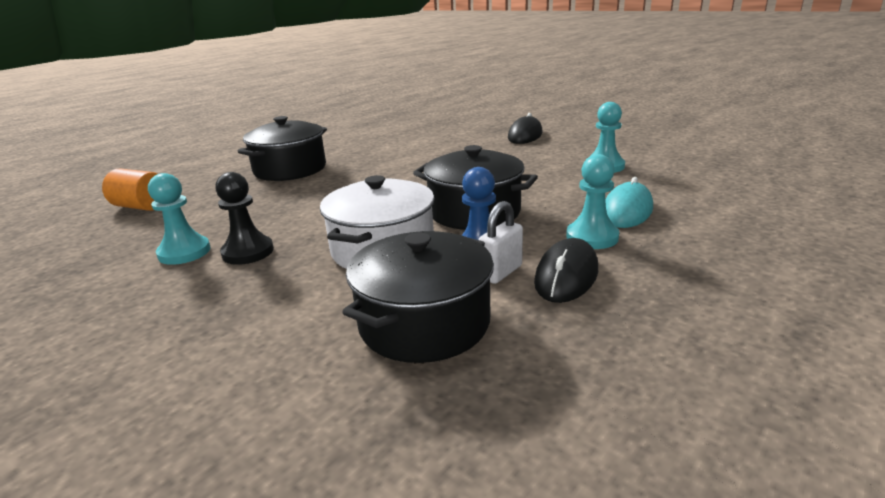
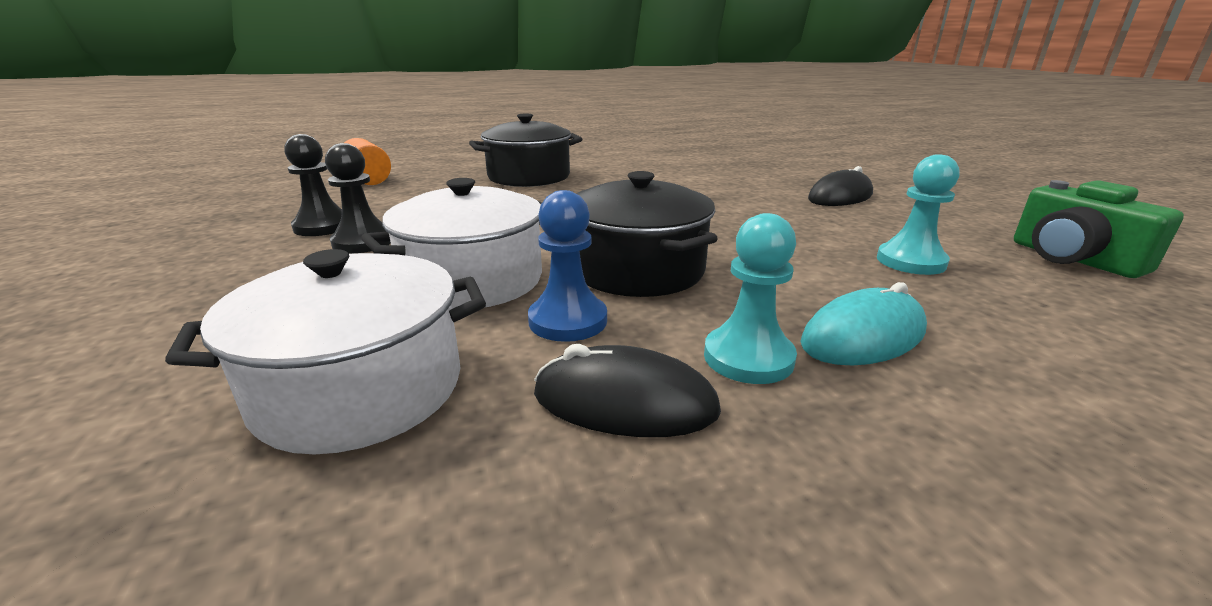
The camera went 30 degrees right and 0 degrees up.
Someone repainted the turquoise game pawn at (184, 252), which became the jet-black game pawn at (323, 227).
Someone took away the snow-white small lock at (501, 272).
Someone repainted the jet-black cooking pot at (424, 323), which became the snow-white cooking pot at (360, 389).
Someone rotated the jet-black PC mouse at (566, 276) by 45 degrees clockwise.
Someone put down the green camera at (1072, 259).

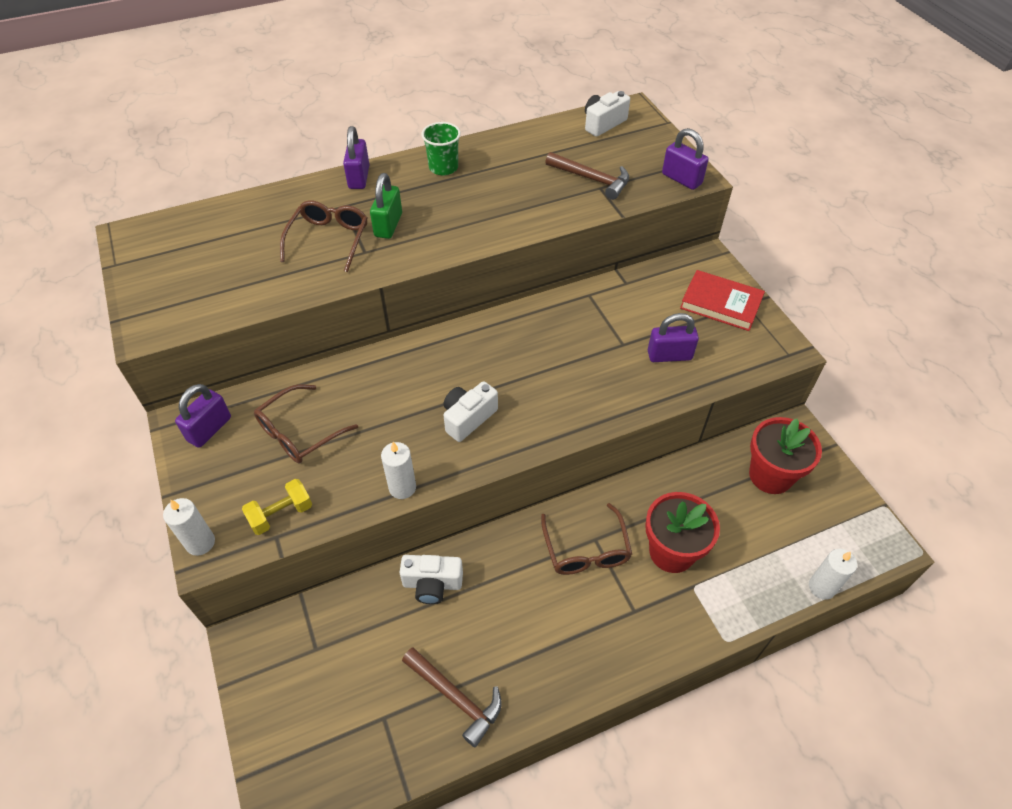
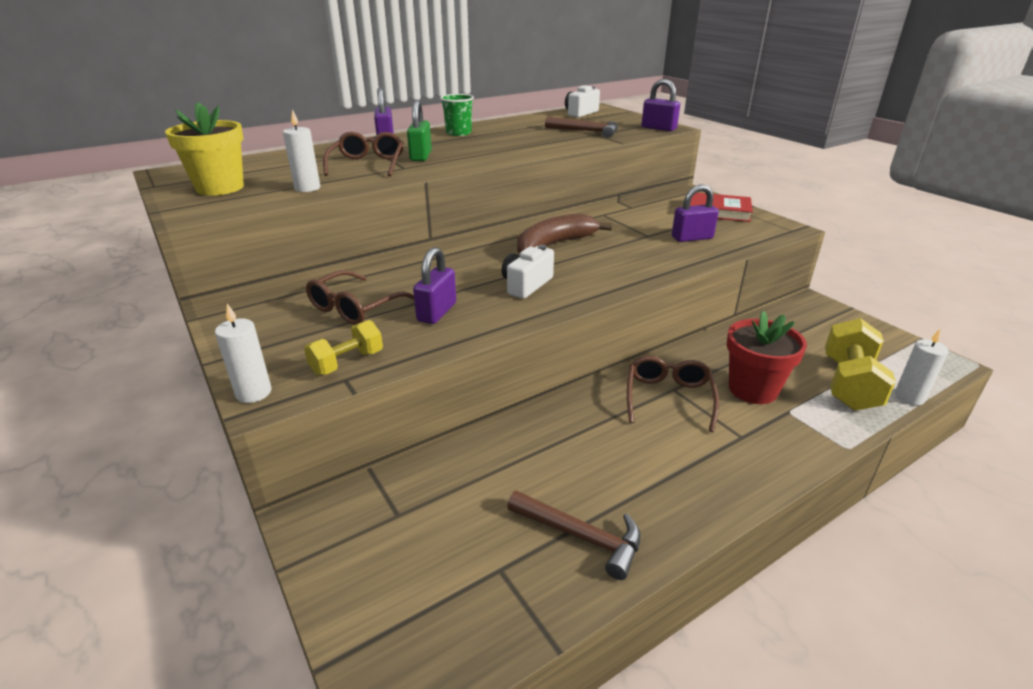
The camera went 10 degrees left and 20 degrees down.
Someone carried the royal purple small lock from (209, 429) to (437, 312).
Someone took away the red flower pot at (770, 475).
Someone carried the snow-white pillar candle from (402, 487) to (307, 188).
Someone rotated the russet spectacles at (586, 550) by 150 degrees counterclockwise.
Someone took away the snow-white camera at (432, 584).
Someone put down the golden flower pot at (220, 188).
Someone put down the russet banana at (554, 244).
Someone put down the golden free weight at (849, 384).

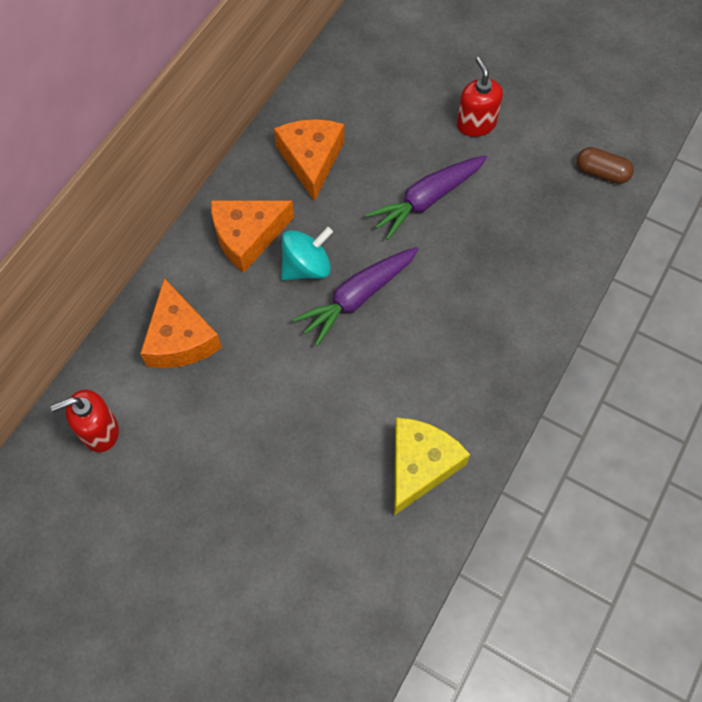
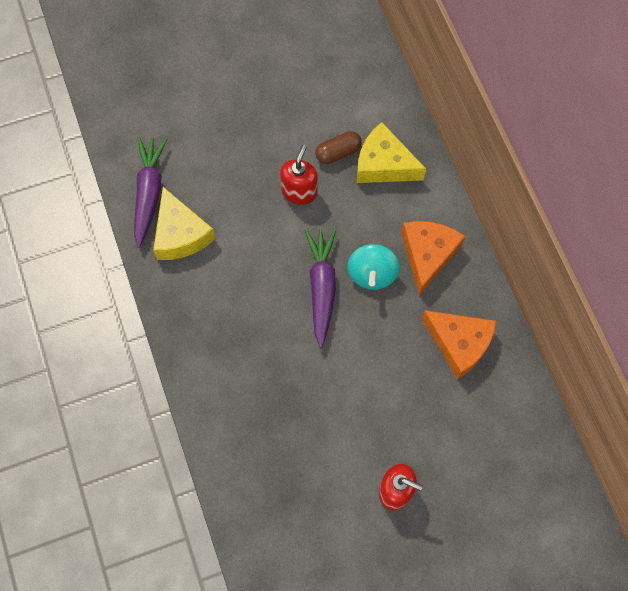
The camera went 130 degrees right and 5 degrees up.
Someone carried the russet pill shape from (601, 173) to (338, 152).
Someone carried the royal purple carrot from (427, 200) to (149, 193).
Someone repainted the orange-coloured cheese at (180, 338), which became the golden cheese at (384, 164).
Someone carried the red soap dispenser from (99, 431) to (299, 191).

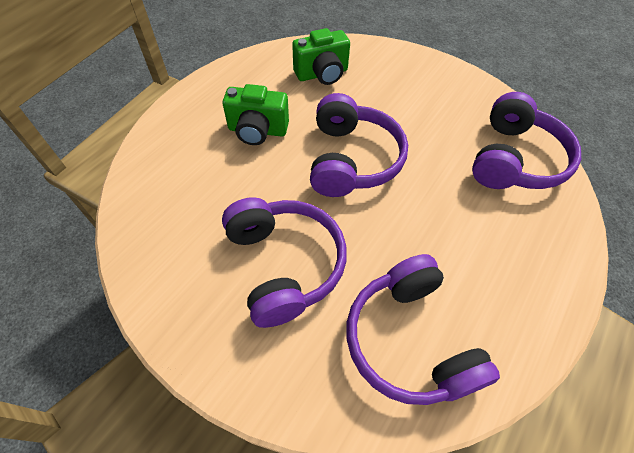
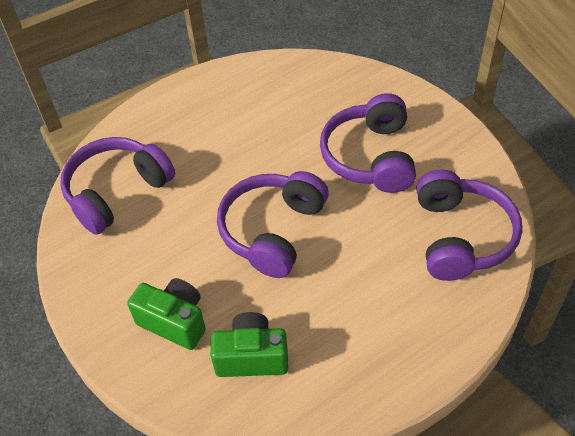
The camera went 155 degrees left and 5 degrees down.
Someone carried the green camera from (257, 130) to (174, 322).
Someone carried the royal purple headset from (410, 340) to (460, 236).

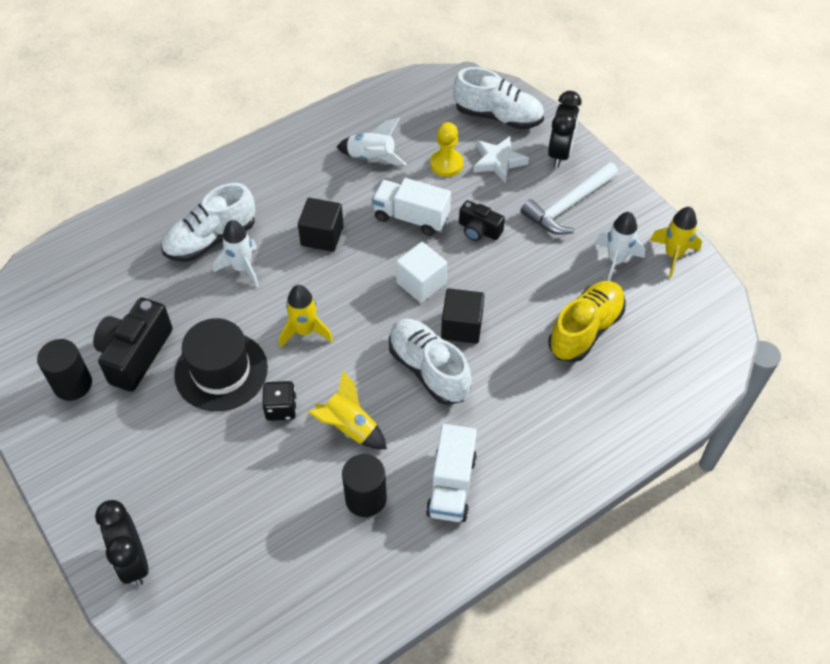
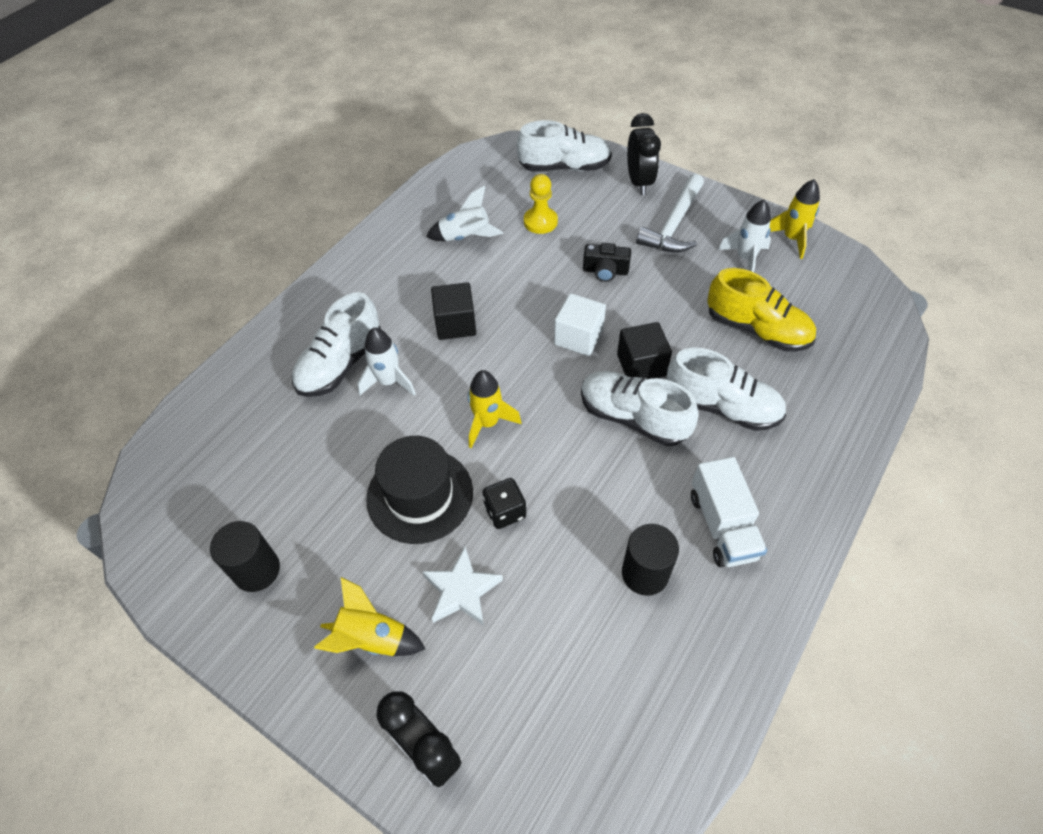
The camera went 20 degrees left and 0 degrees up.
Someone carried the snow-white star from (498, 161) to (462, 590).
Someone took away the snow-white truck at (411, 217).
Someone rotated the golden sneaker at (585, 330) by 105 degrees clockwise.
Someone took away the jet-black camera at (135, 354).
Someone carried the golden rocket from (349, 428) to (372, 638).
Someone put down the snow-white sneaker at (721, 407).

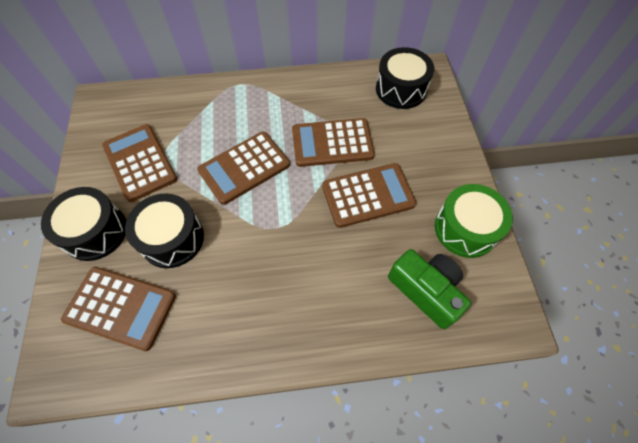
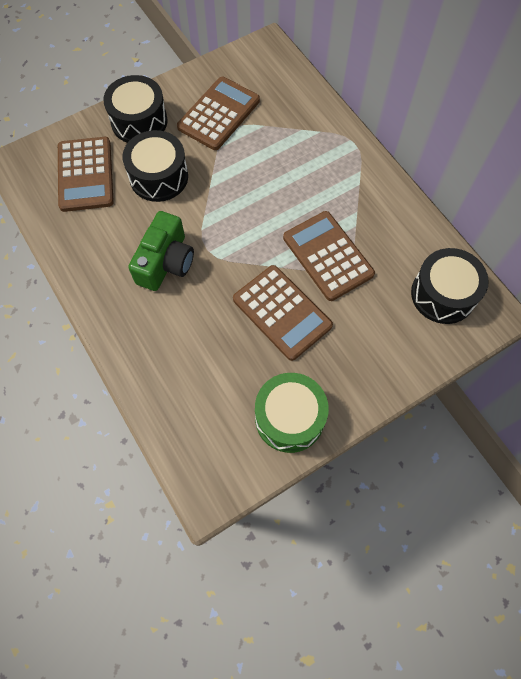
The camera went 65 degrees right and 5 degrees up.
Someone took away the russet pocket calculator at (244, 168).
Someone carried the green camera from (426, 290) to (166, 262).

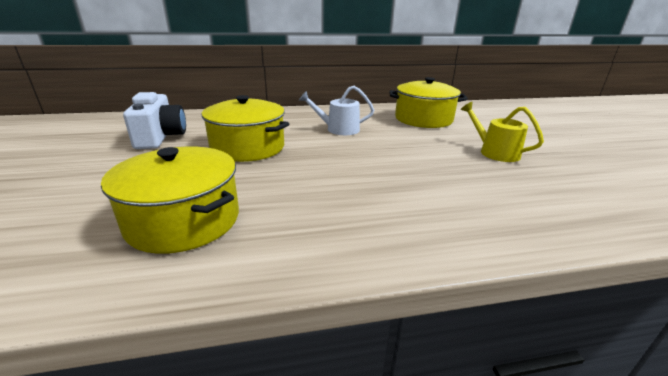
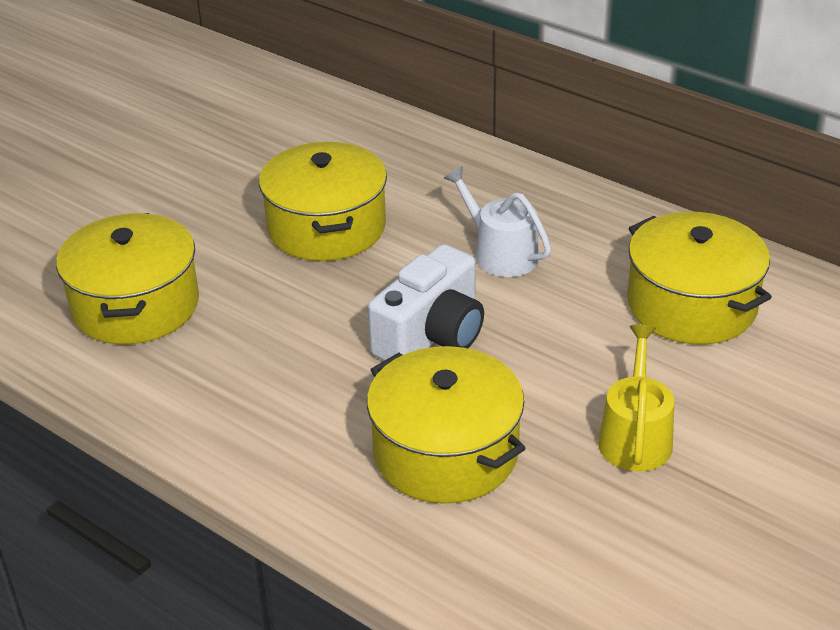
The camera went 50 degrees right and 10 degrees up.
Someone carried the snow-white camera from (160, 137) to (432, 336).
Someone put down the golden cooking pot at (446, 452).

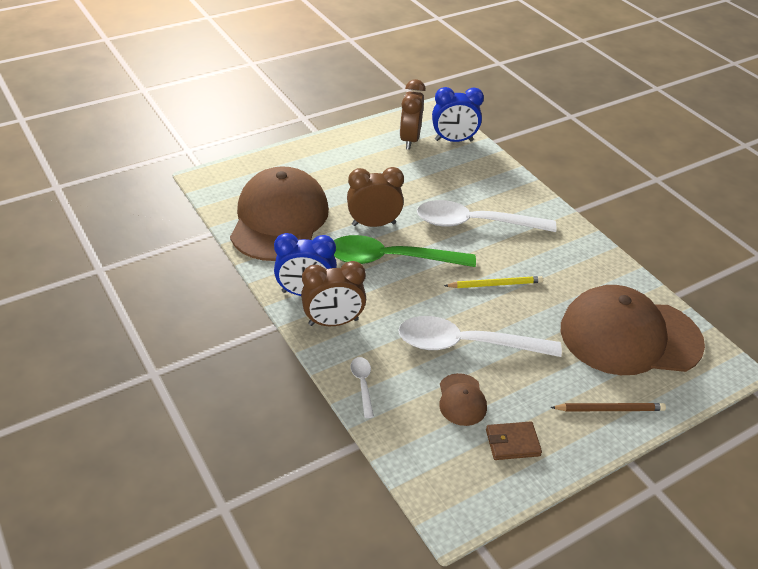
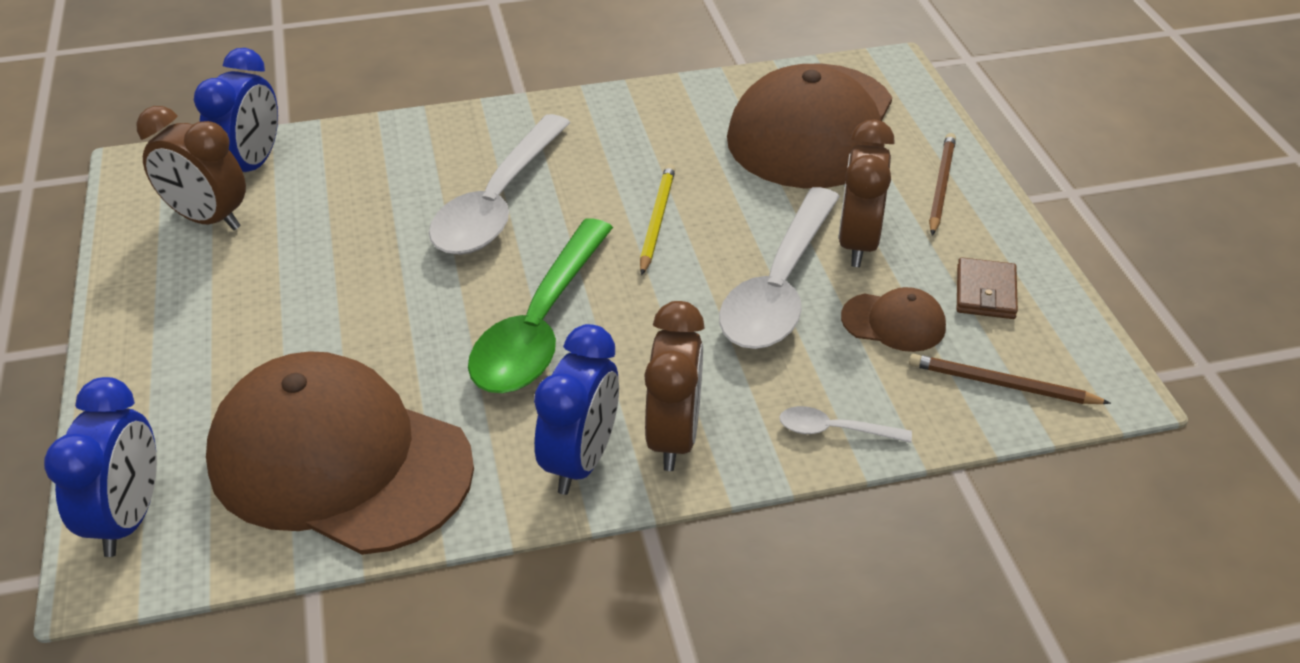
The camera went 70 degrees left and 0 degrees up.
Someone carried the russet clock from (374, 224) to (857, 243).
Someone put down the russet lead pencil at (1002, 384).
Someone put down the blue clock at (128, 518).

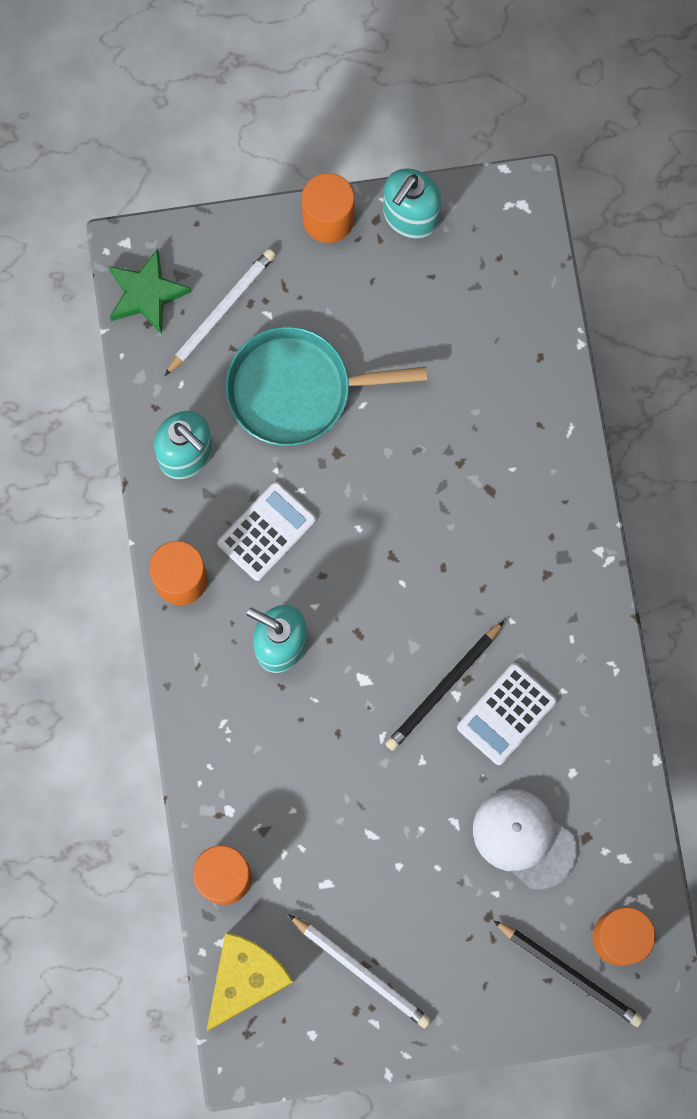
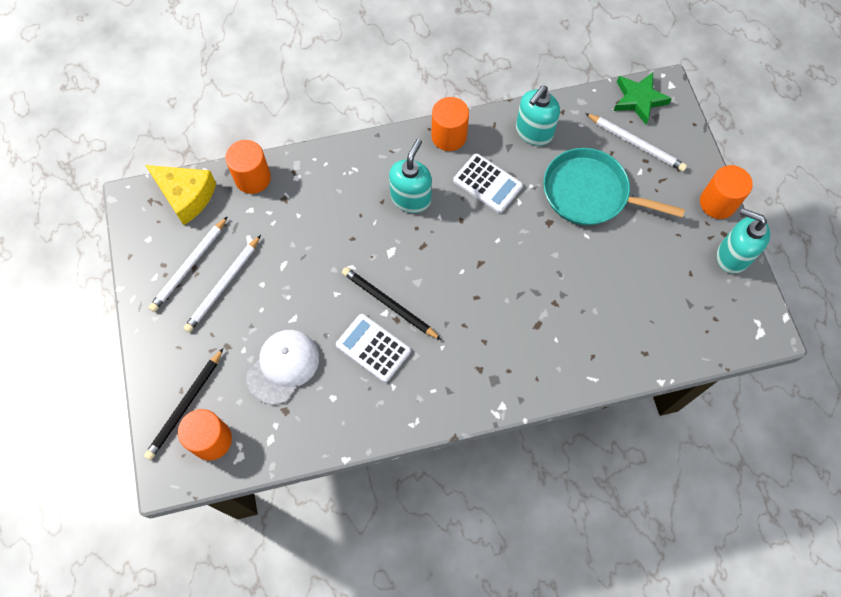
The camera went 85 degrees right and 10 degrees down.
Someone rotated the turquoise frying pan at (296, 390) by 60 degrees counterclockwise.
Someone put down the snow-white lead pencil at (223, 285).

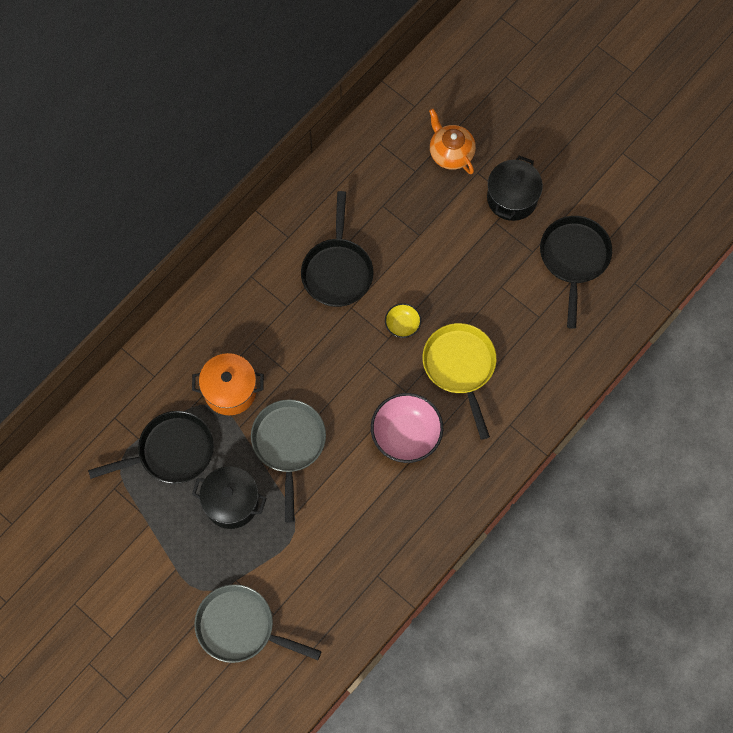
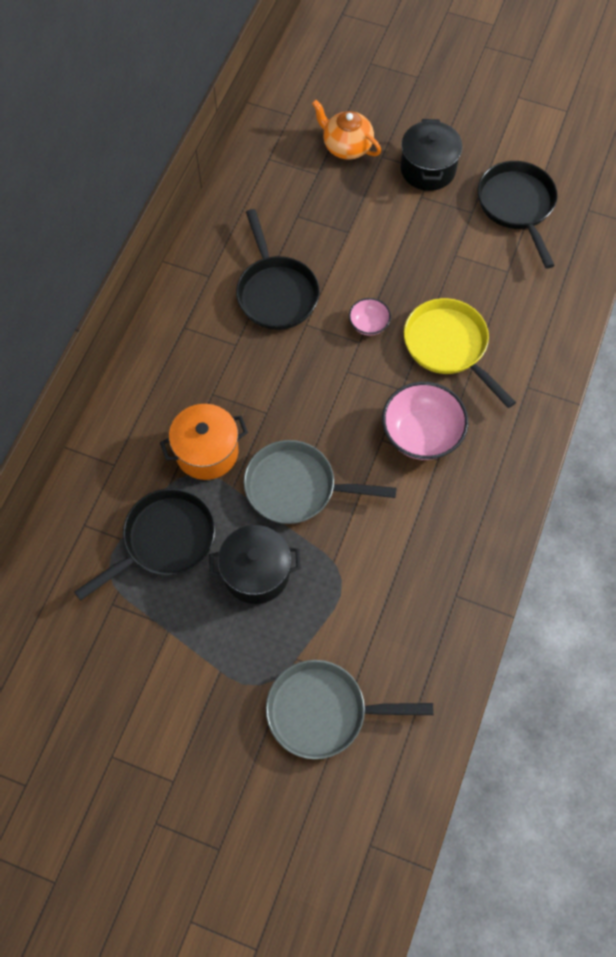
The camera went 20 degrees left and 5 degrees down.
Someone repainted the golden serving bowl at (402, 325), which became the pink serving bowl at (368, 324).
Someone rotated the gray frying pan at (289, 444) by 60 degrees counterclockwise.

